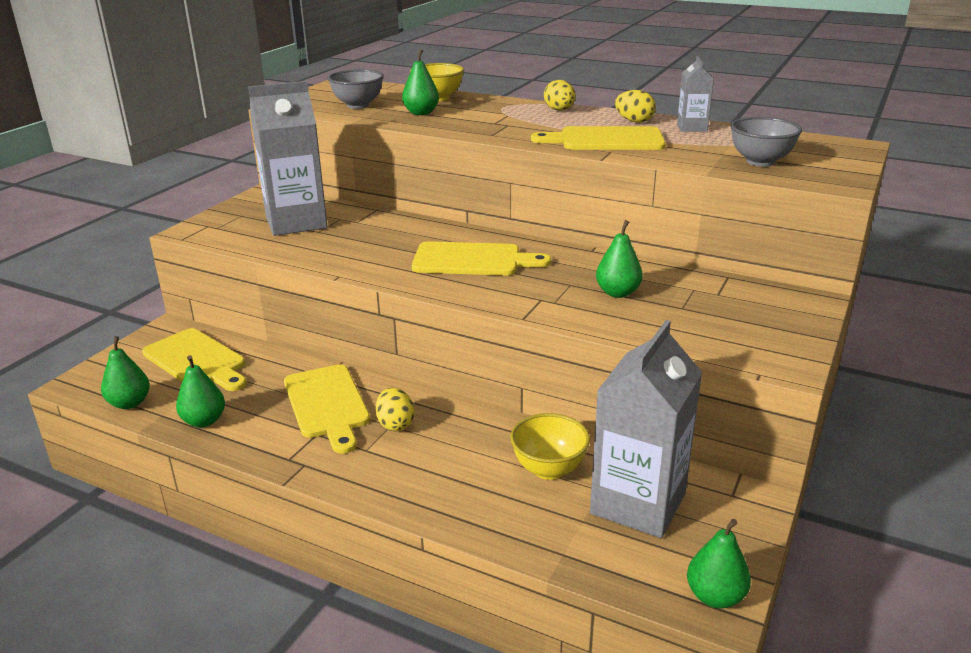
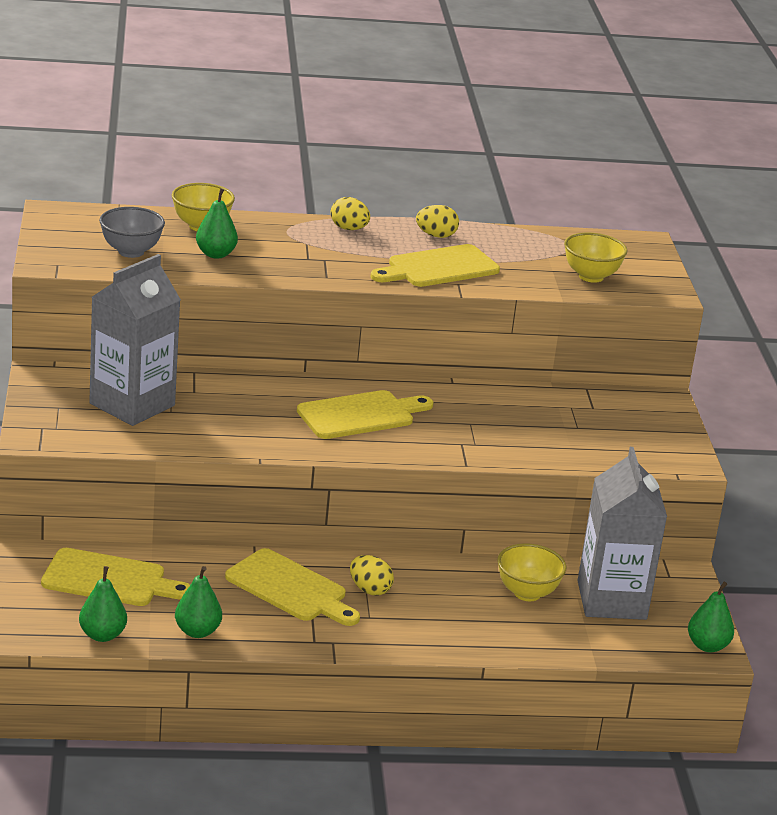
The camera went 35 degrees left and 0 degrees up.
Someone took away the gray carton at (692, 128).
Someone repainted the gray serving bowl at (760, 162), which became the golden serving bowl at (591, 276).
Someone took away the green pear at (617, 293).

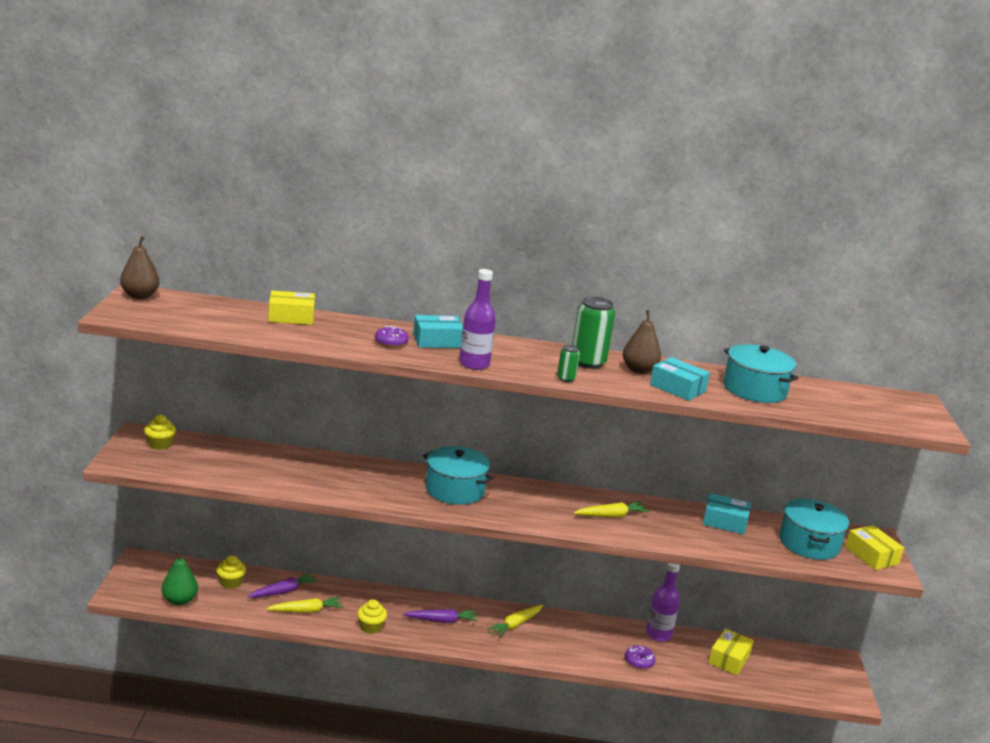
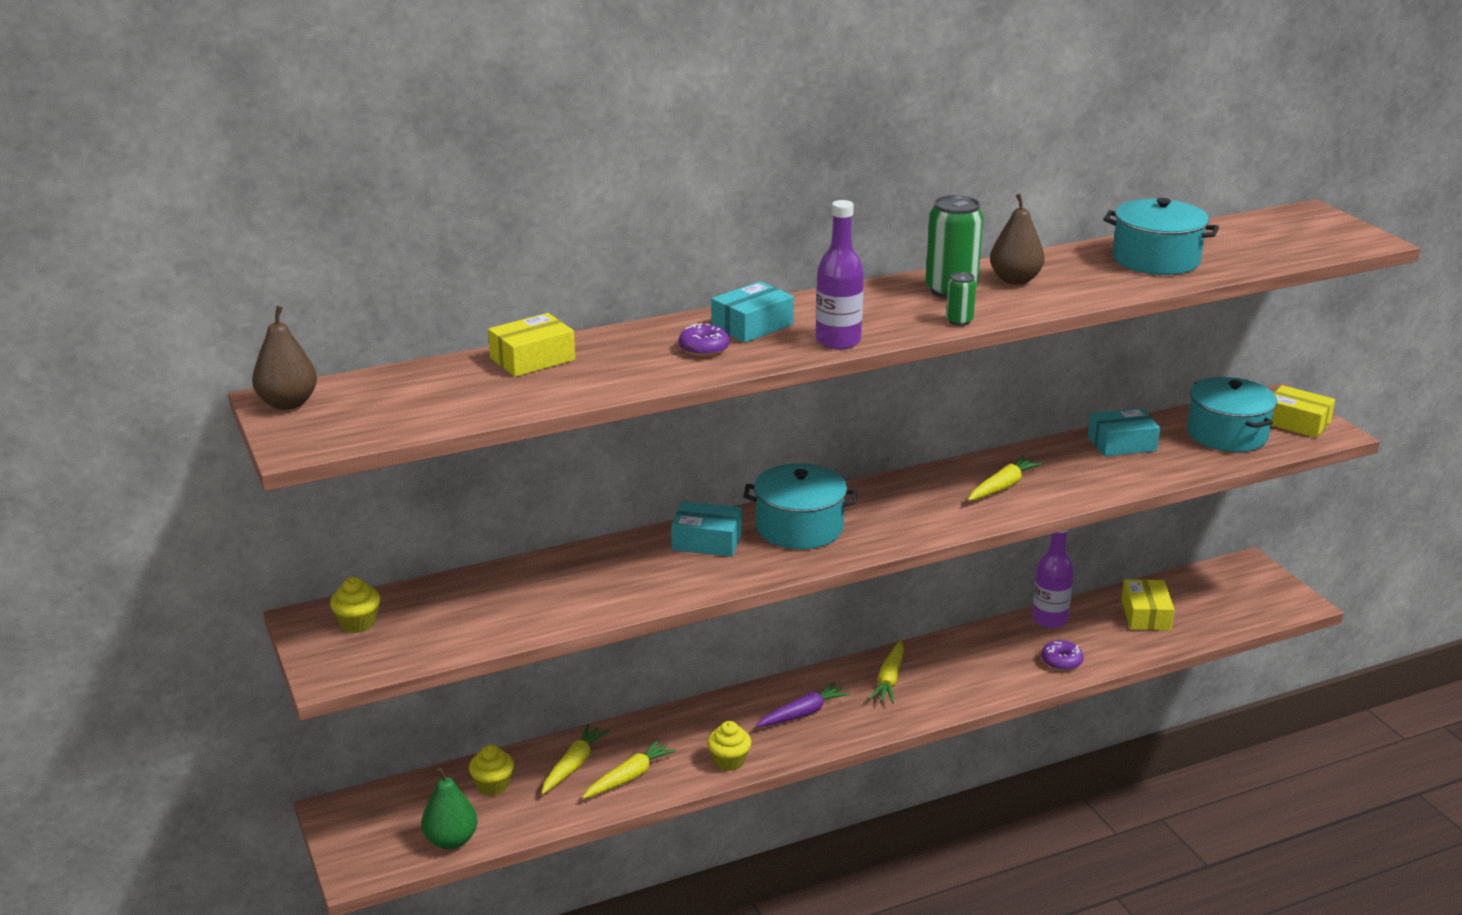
The camera went 25 degrees left and 5 degrees up.
Someone carried the turquoise package from (677, 388) to (707, 541).
Someone repainted the royal purple carrot at (283, 591), which became the golden carrot at (573, 765).

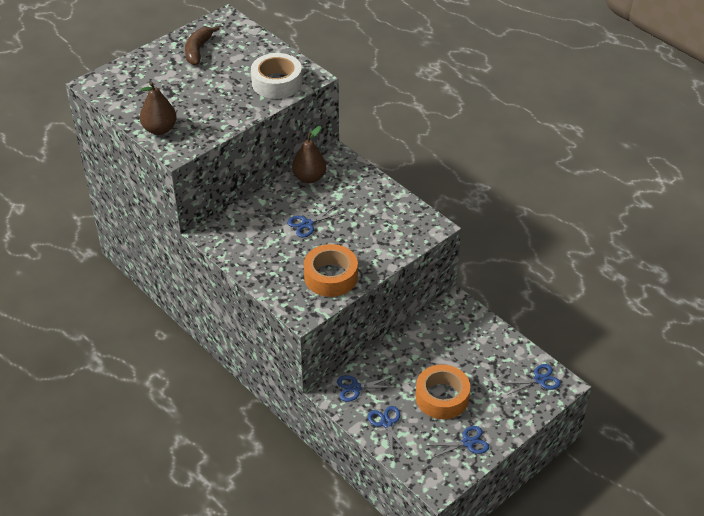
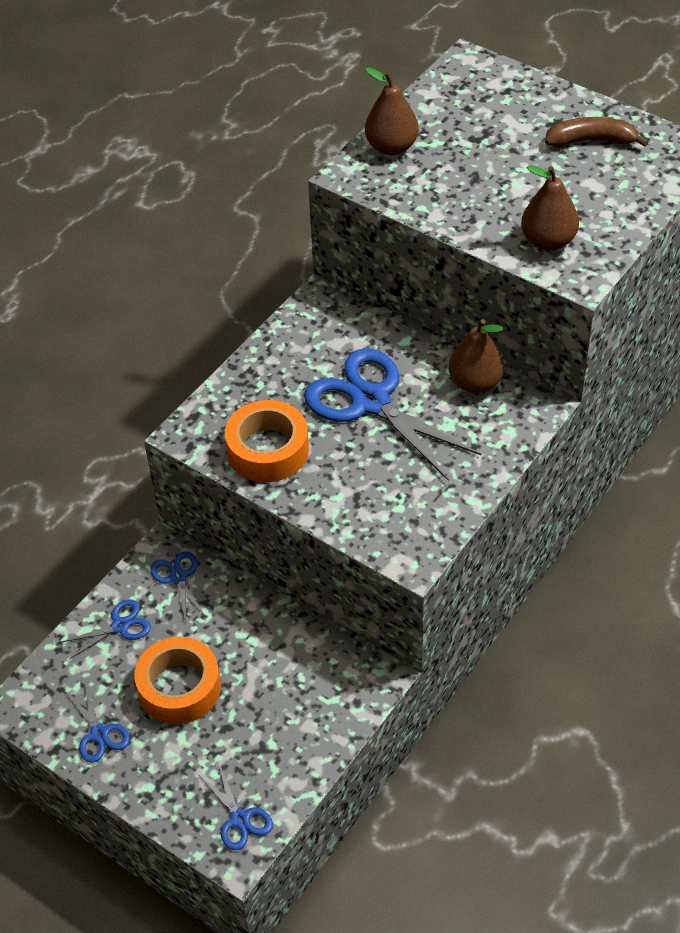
The camera went 80 degrees right and 5 degrees up.
Someone swapped the snow-white tape at (277, 83) for the russet pear at (548, 241).
Someone scaled the blue shears at (307, 224) by 2.13.

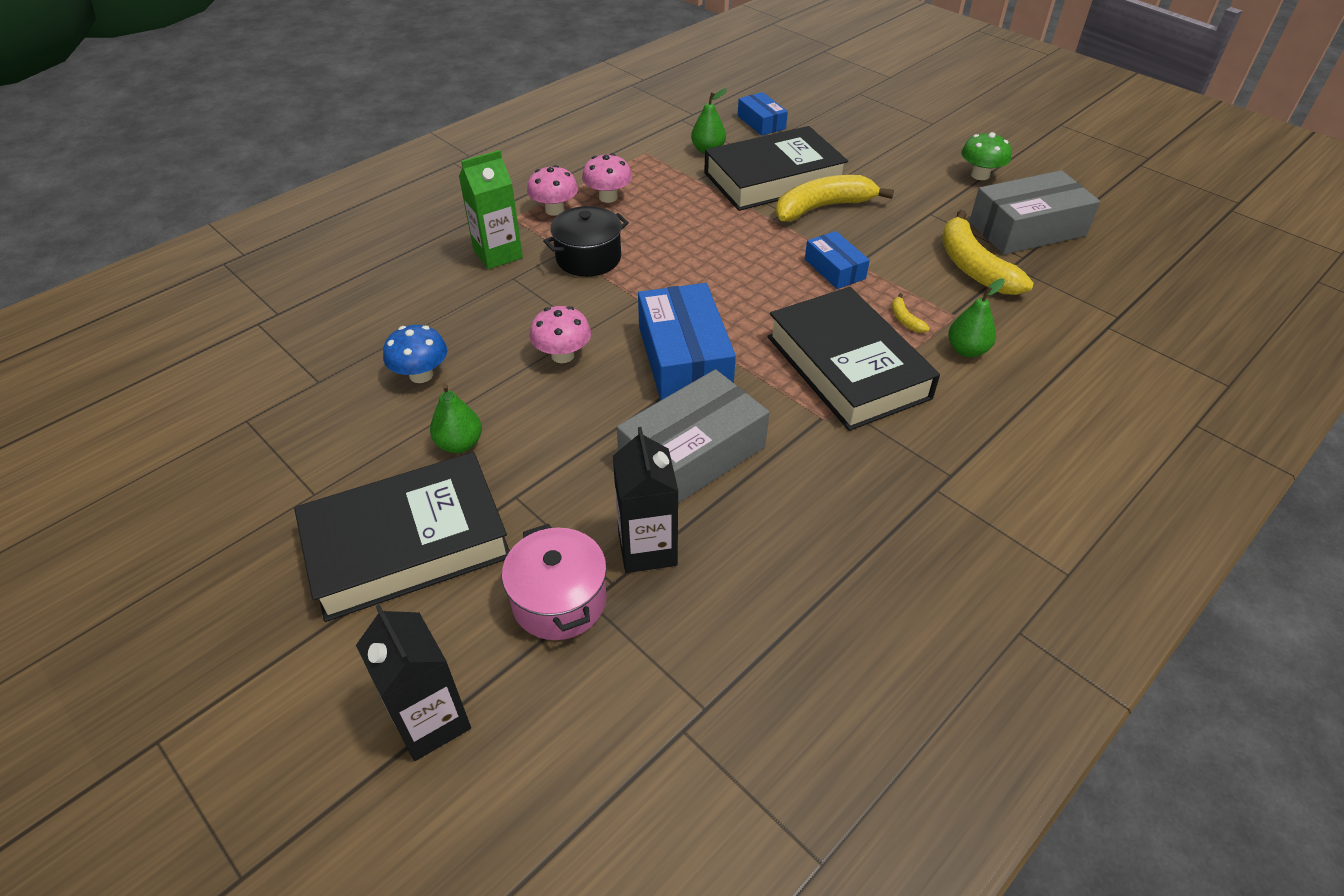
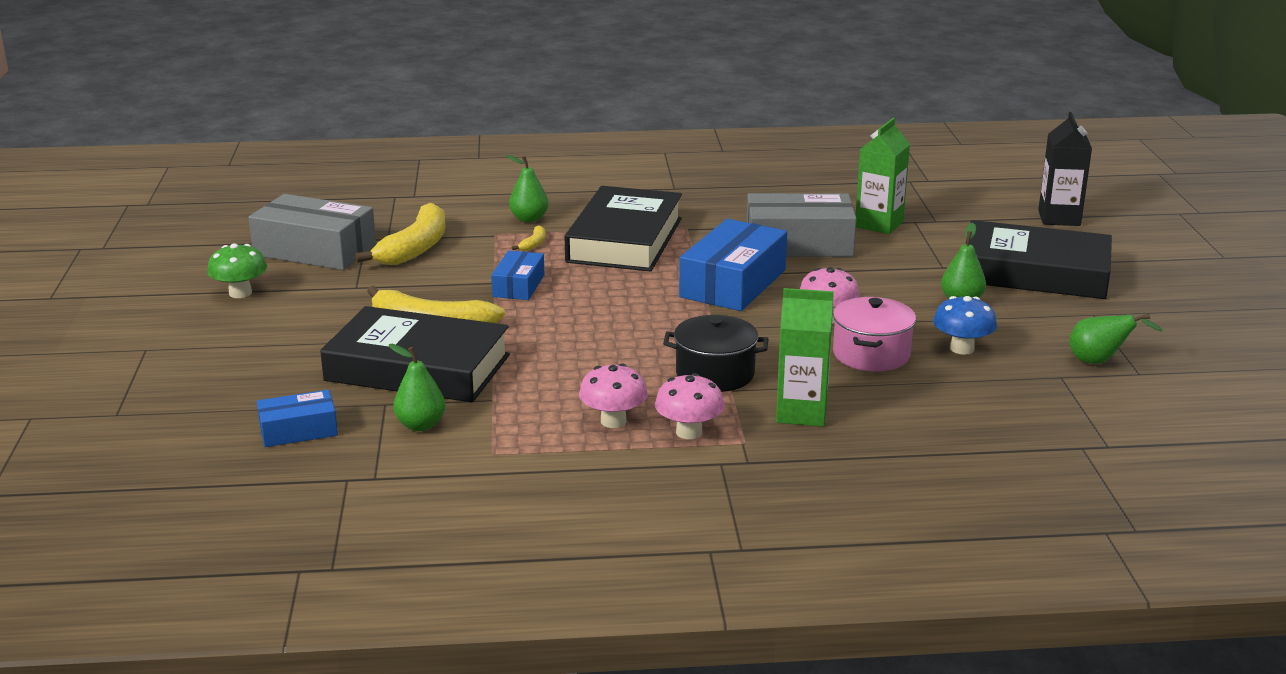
The camera went 140 degrees left and 20 degrees down.
Someone rotated the blue package at (761, 122) by 60 degrees clockwise.
Someone repainted the jet-black carton at (647, 548), which became the green carton at (879, 224).
Someone carried the pink cooking pot from (559, 600) to (871, 354).
Someone put down the green pear at (1099, 361).

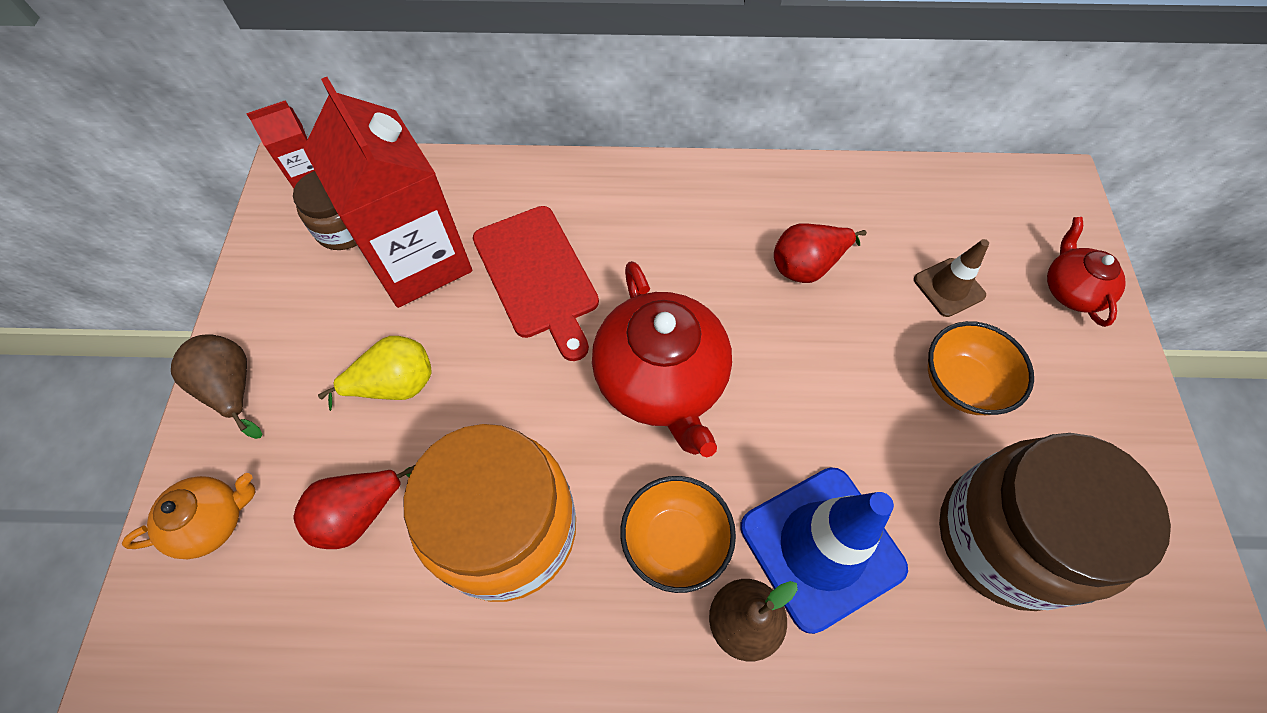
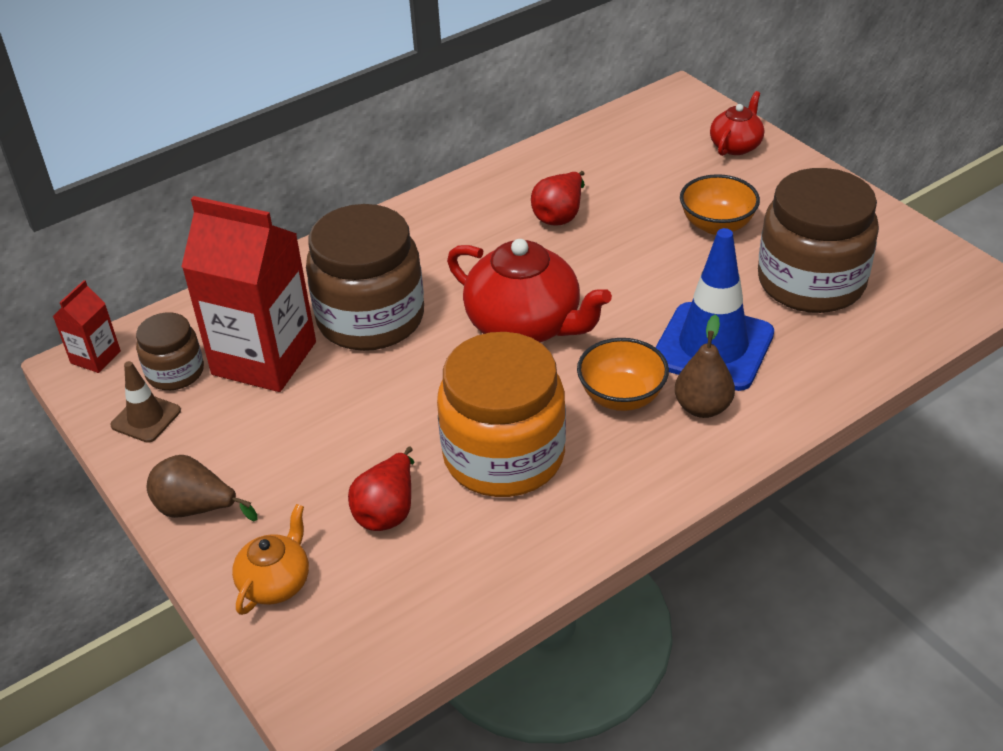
The camera went 35 degrees left and 20 degrees down.
Someone swapped the red chopping board at (537, 276) for the russet preserve jar at (370, 318).
Someone rotated the red china teapot at (1070, 290) by 75 degrees clockwise.
Someone carried the russet traffic cone from (949, 287) to (146, 418).
Someone took away the golden pear at (395, 385).

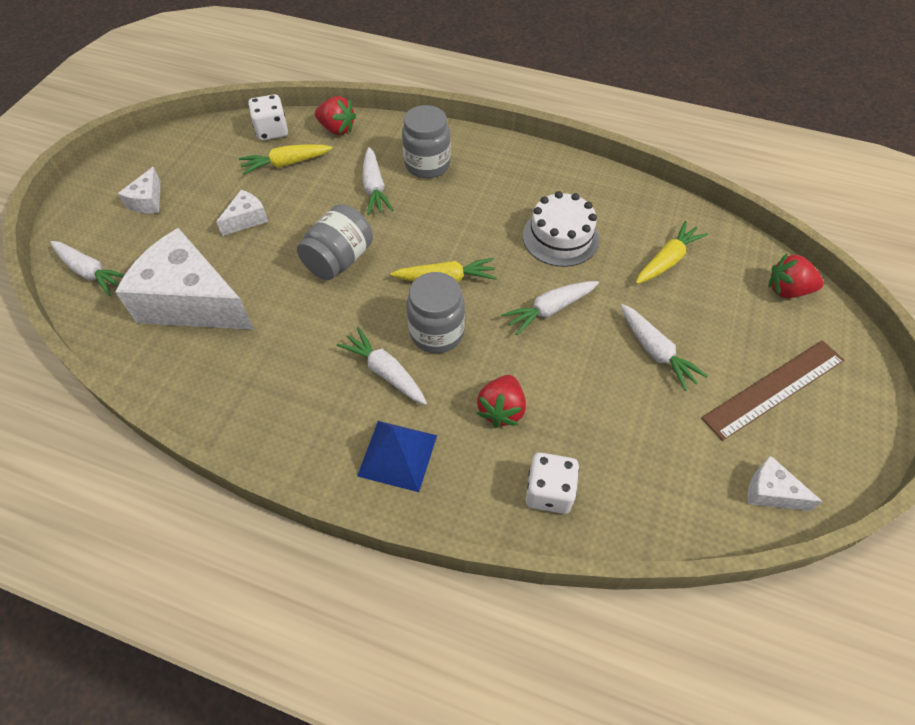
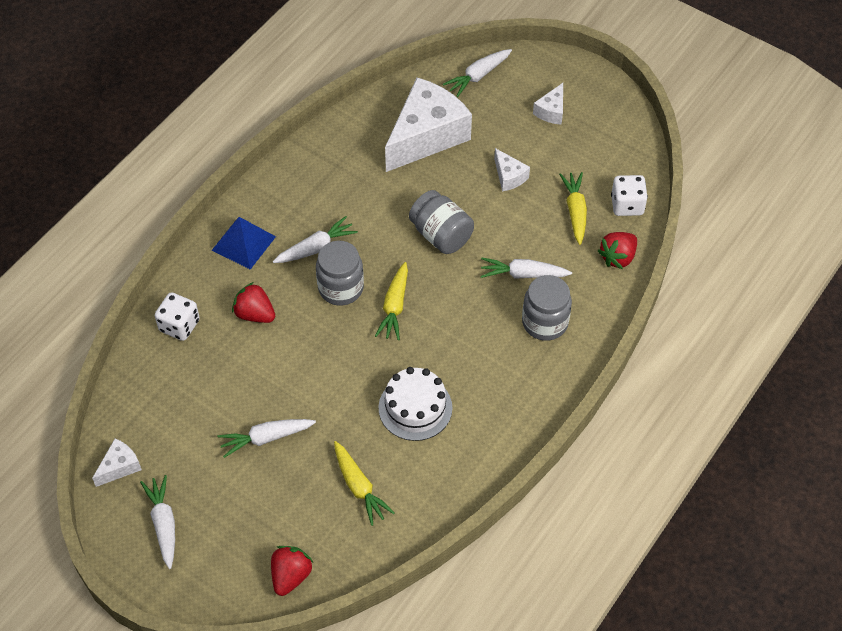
The camera went 105 degrees right and 0 degrees up.
Someone rotated the snow-white cheese at (148, 201) by 90 degrees counterclockwise.
Someone carried the snow-white carrot from (550, 310) to (164, 524).
Someone took away the russet ruler at (773, 388).

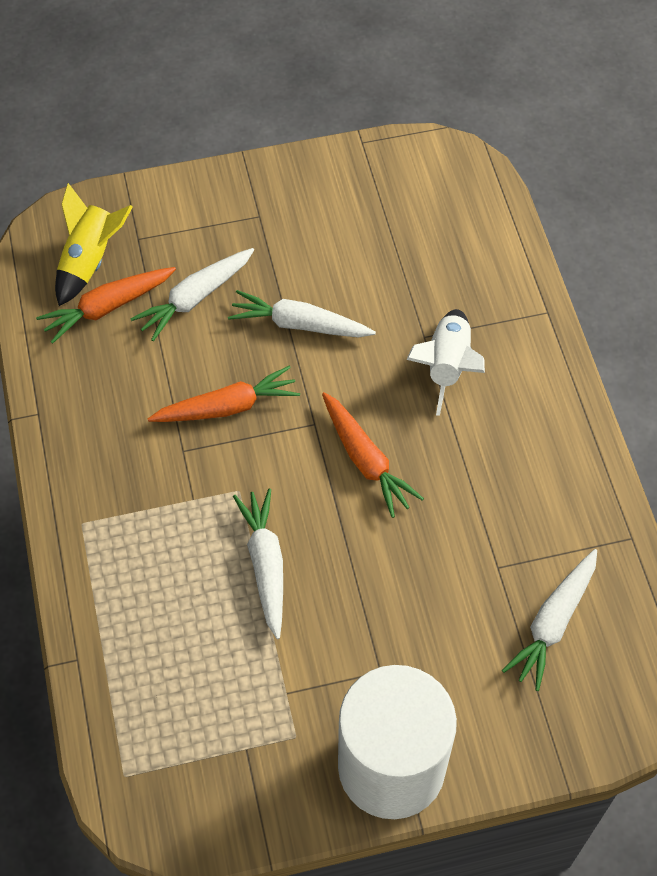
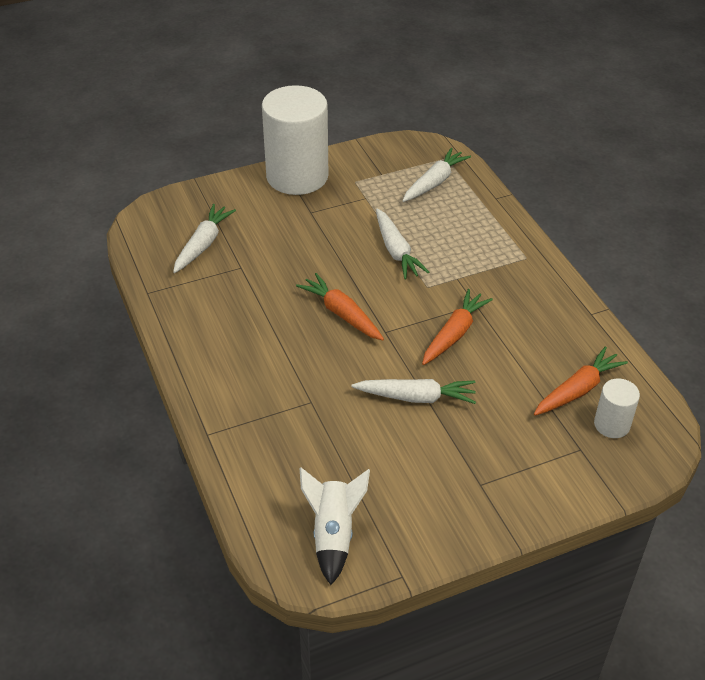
The camera went 170 degrees right and 15 degrees down.
Someone swapped the golden rocket at (90, 260) for the snow-white cylinder shape at (612, 424).
Someone carried the snow-white carrot from (195, 298) to (434, 182).
Someone carried the snow-white rocket from (447, 366) to (333, 534).
Someone rotated the orange-coloured carrot at (227, 407) by 150 degrees clockwise.

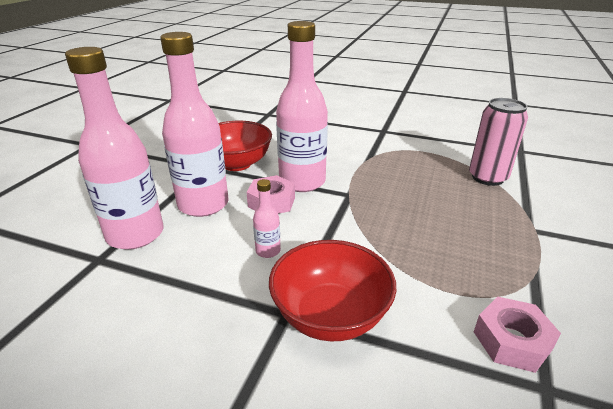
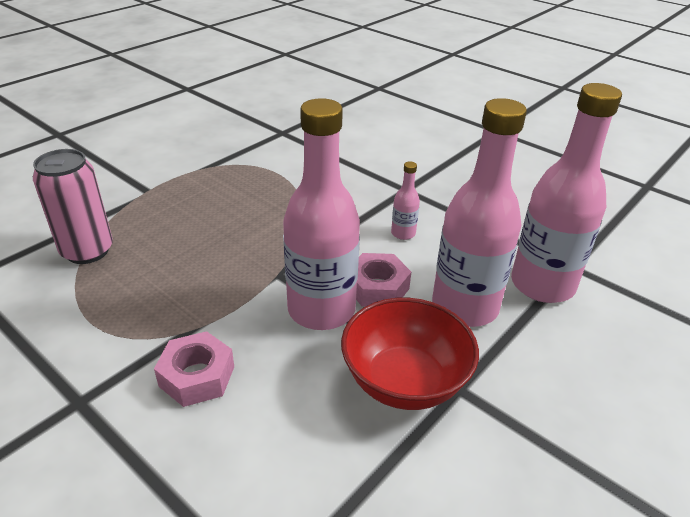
The camera went 160 degrees left and 5 degrees up.
Someone took away the red serving bowl at (330, 316).
Someone carried the pink hexagon nut from (512, 341) to (197, 376).

